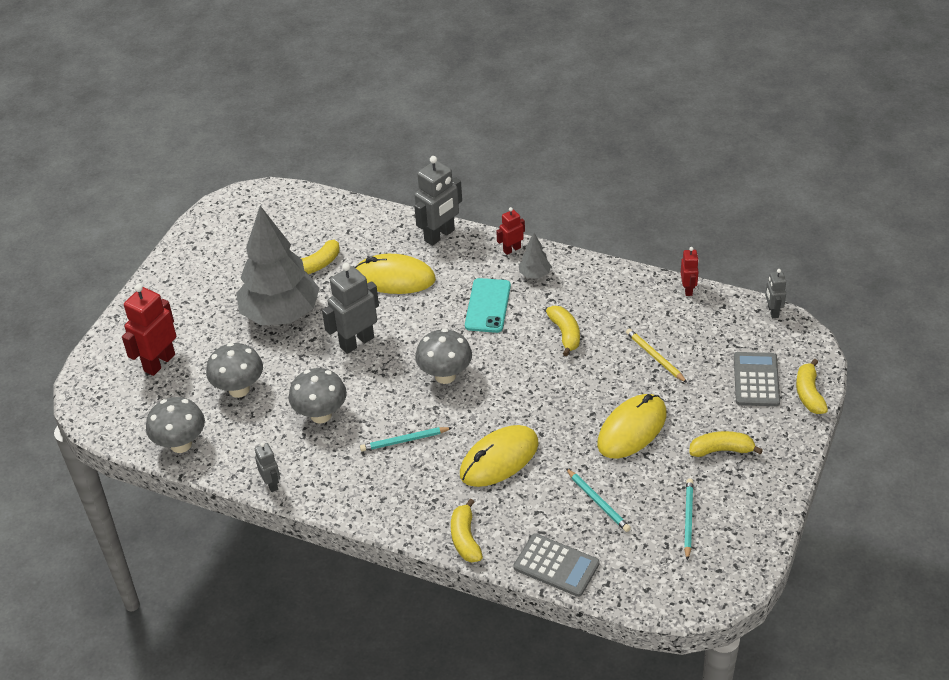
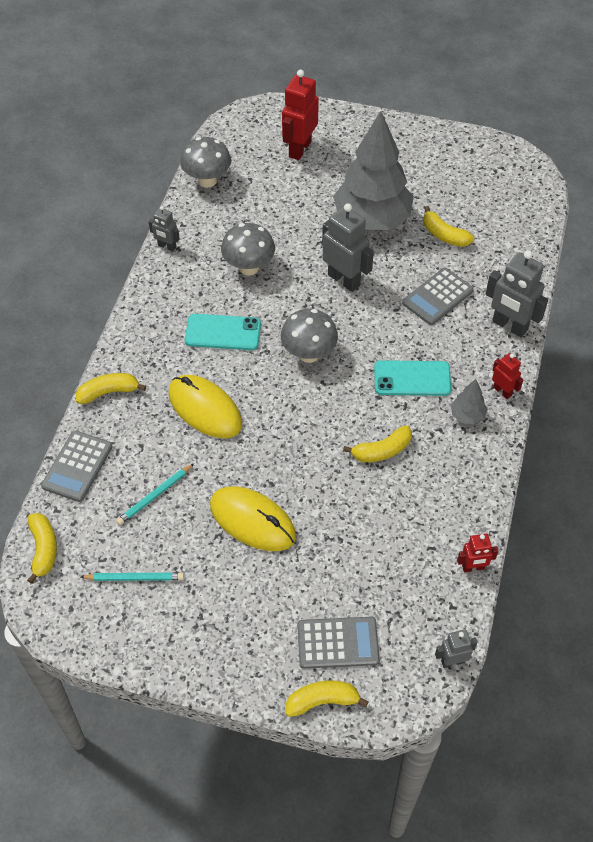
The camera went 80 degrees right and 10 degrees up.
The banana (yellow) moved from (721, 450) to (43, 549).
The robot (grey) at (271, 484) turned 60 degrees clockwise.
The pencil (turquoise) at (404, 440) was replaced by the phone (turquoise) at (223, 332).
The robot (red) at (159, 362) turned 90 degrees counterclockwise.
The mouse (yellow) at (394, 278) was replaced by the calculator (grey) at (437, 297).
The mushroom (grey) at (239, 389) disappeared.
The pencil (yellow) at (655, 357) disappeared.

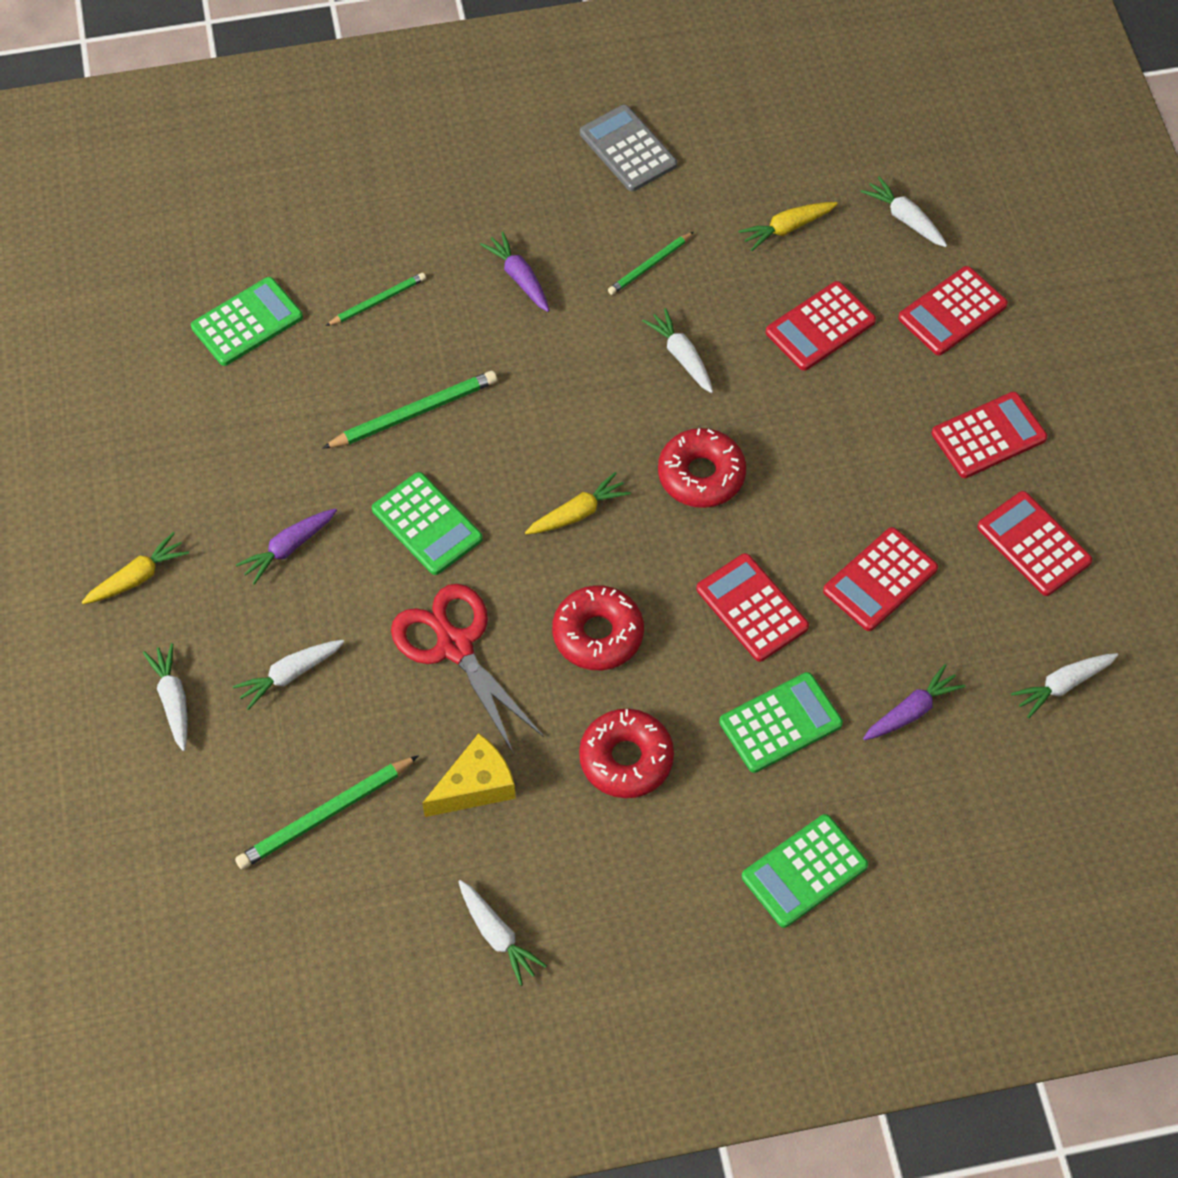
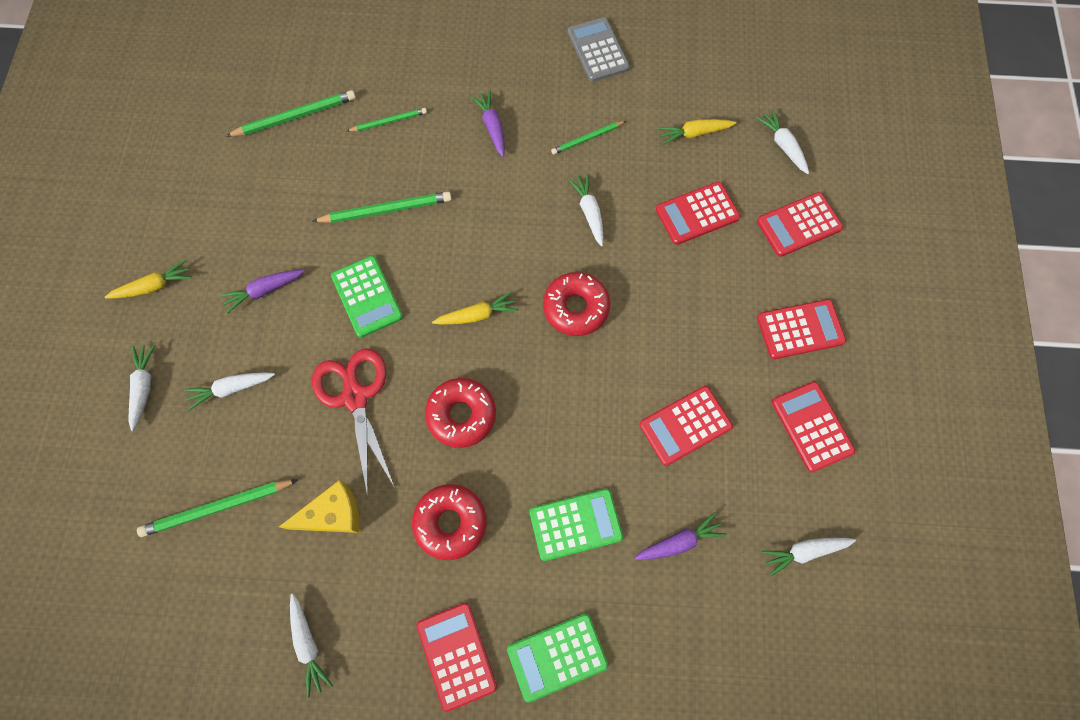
The camera went 15 degrees right and 10 degrees up.
The calculator (green) at (247, 322) was replaced by the pencil (green) at (295, 116).
The calculator (red) moved from (752, 608) to (456, 655).

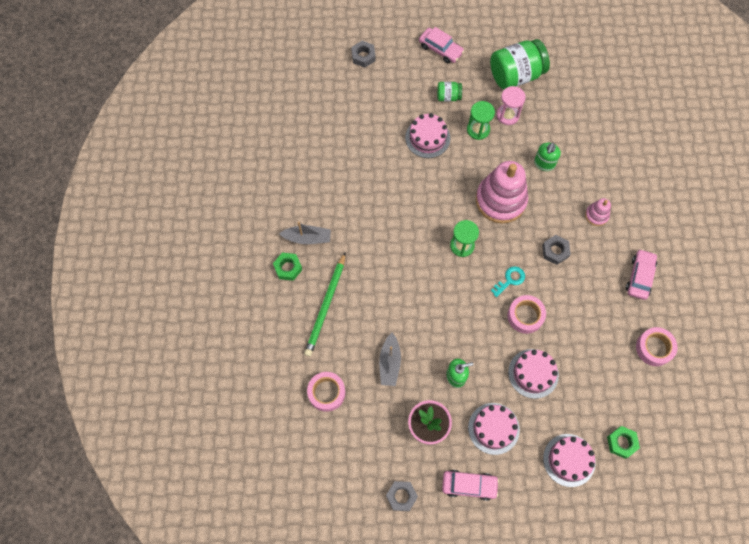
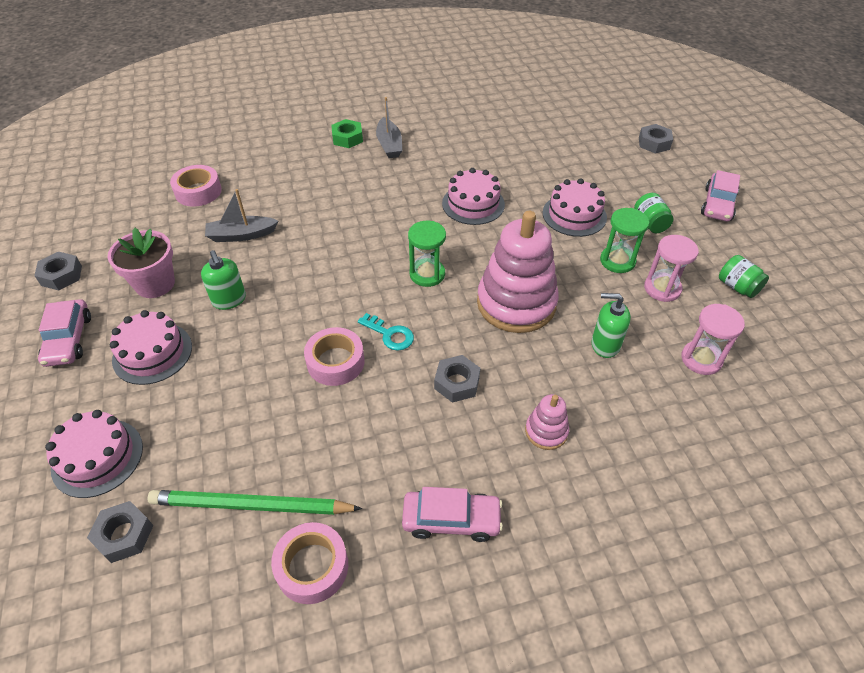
The camera went 75 degrees right and 20 degrees down.
The nut (green) at (621, 443) became the nut (grey) at (124, 535).
The pencil (green) moved from (326, 306) to (251, 506).
The cake (pink) moved from (533, 373) to (473, 204).
The hourglass (pink) at (701, 359) appeared.
The jar (green) at (515, 75) changed to 0.48 times the size.

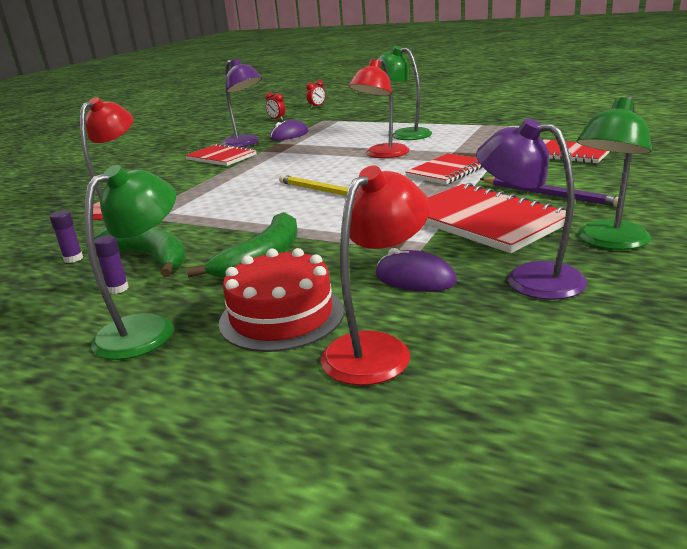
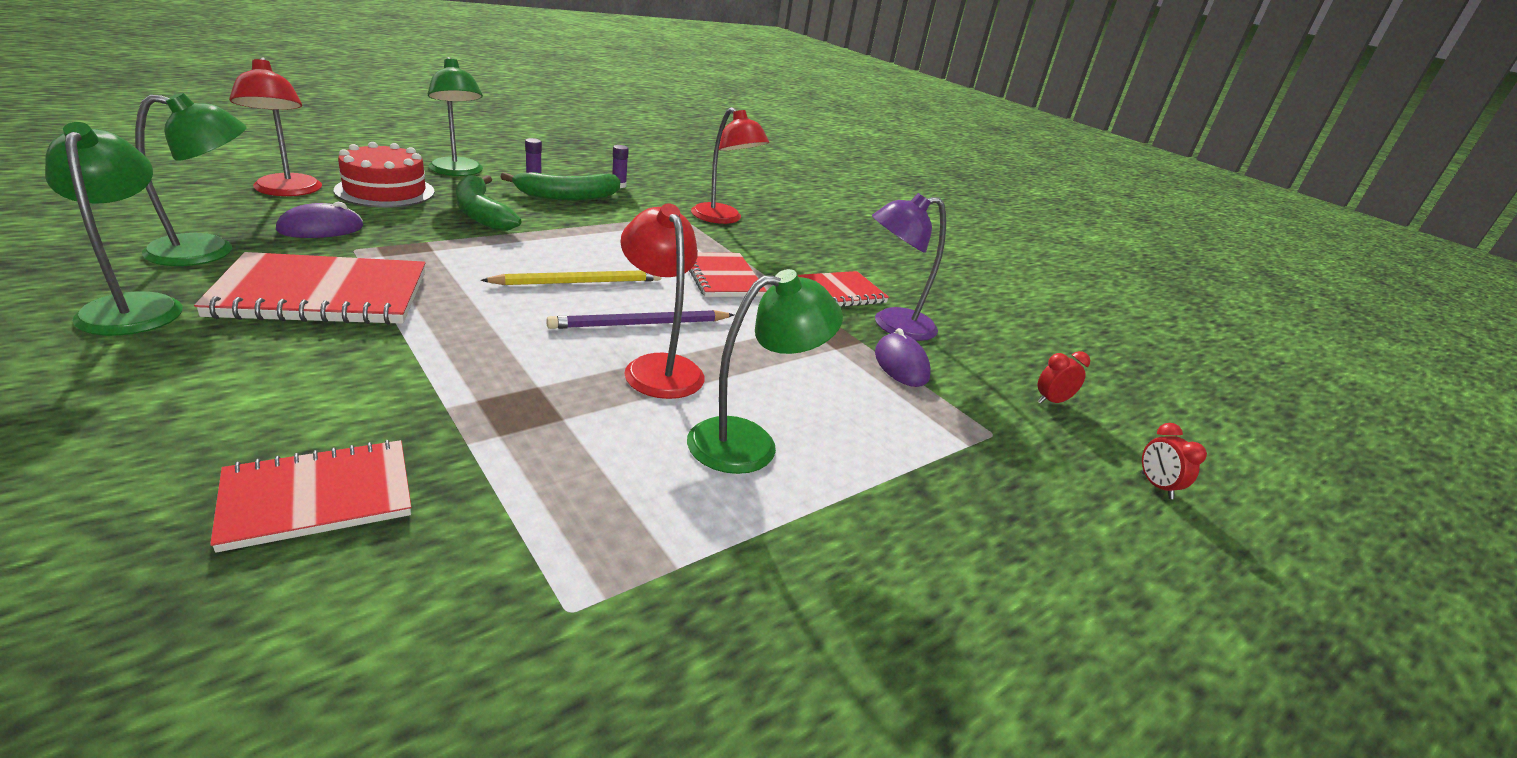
The camera went 110 degrees right and 5 degrees up.
The lamp (purple) at (529, 278) became the lamp (green) at (209, 251).
The pencil (purple) moved from (549, 195) to (640, 324).
The notebook (red) moved from (447, 171) to (722, 277).

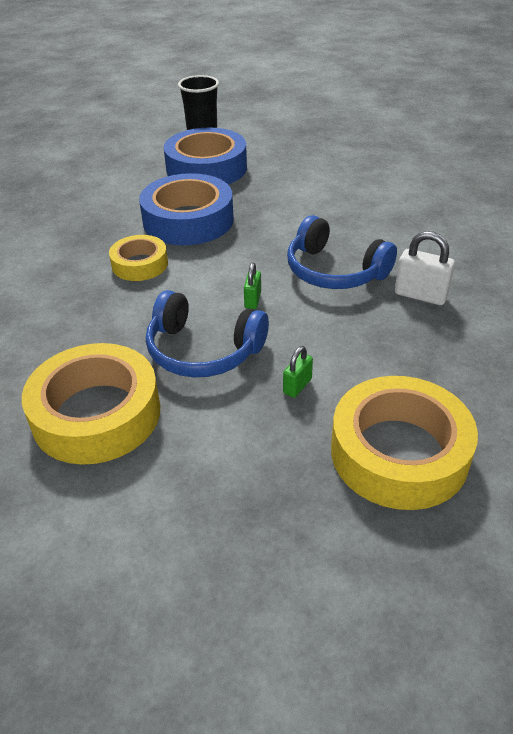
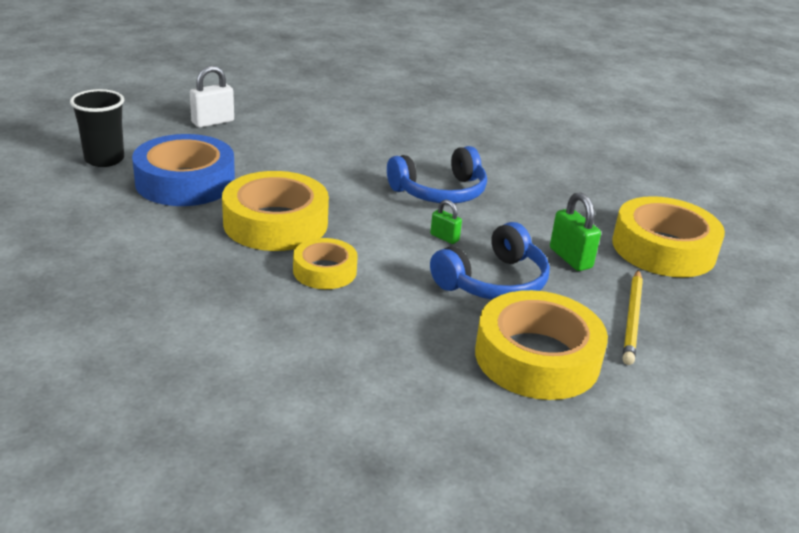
The camera went 65 degrees left and 10 degrees down.
The padlock (white) moved from (420, 295) to (213, 122).
The tape (blue) at (188, 220) became the tape (yellow) at (275, 223).
The padlock (green) at (297, 386) changed to 1.67 times the size.
The pencil (yellow) at (632, 319) appeared.

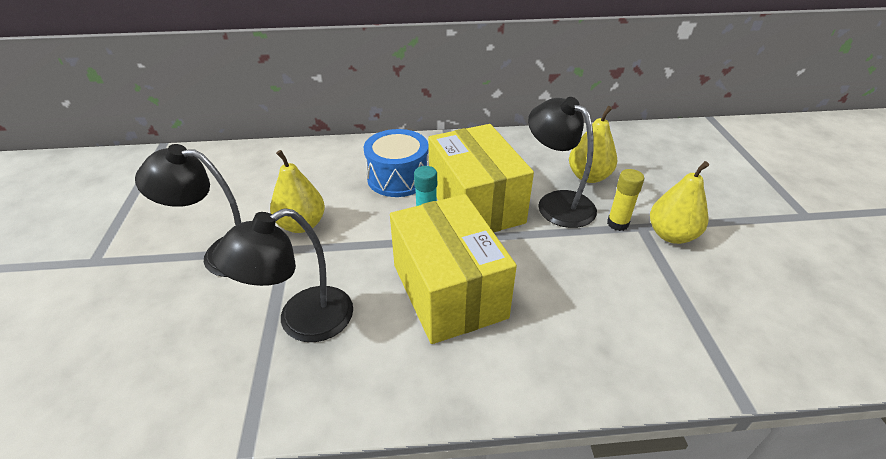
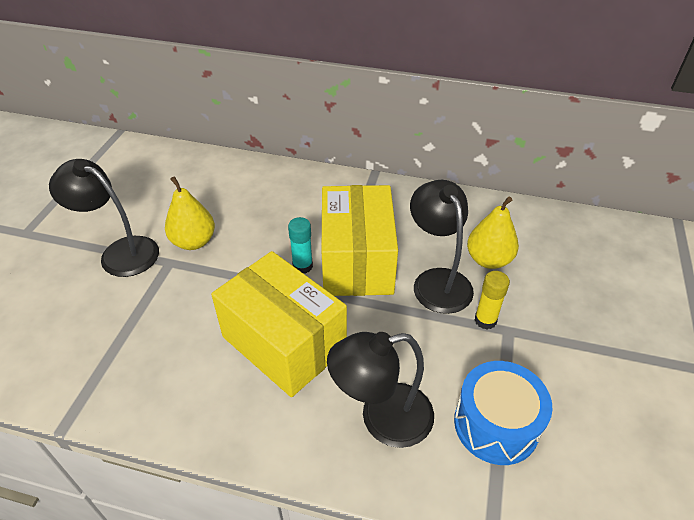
The camera went 20 degrees right and 5 degrees up.
The box (yellow) at (449, 291) turned 45 degrees counterclockwise.
The lamp (black) moved from (302, 321) to (382, 418).
The drum (blue) moved from (398, 178) to (496, 424).
The pear (yellow) at (671, 235) disappeared.

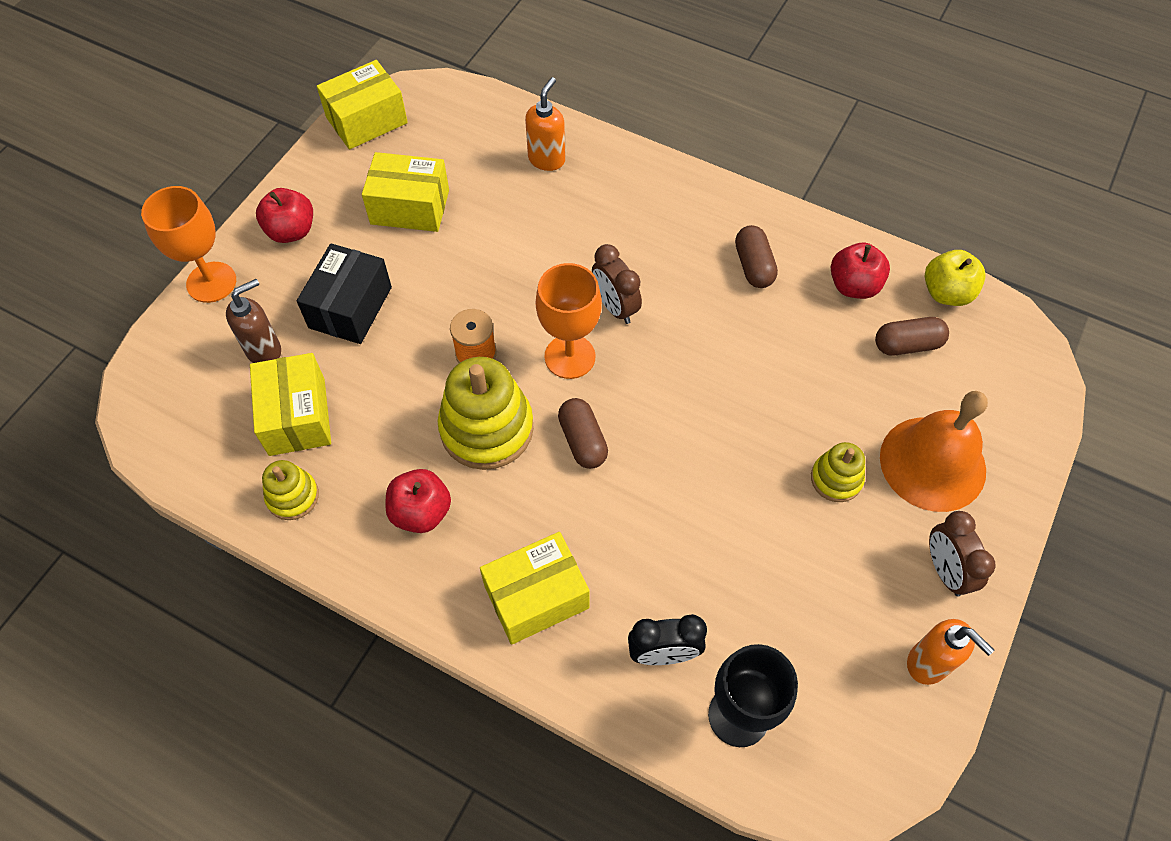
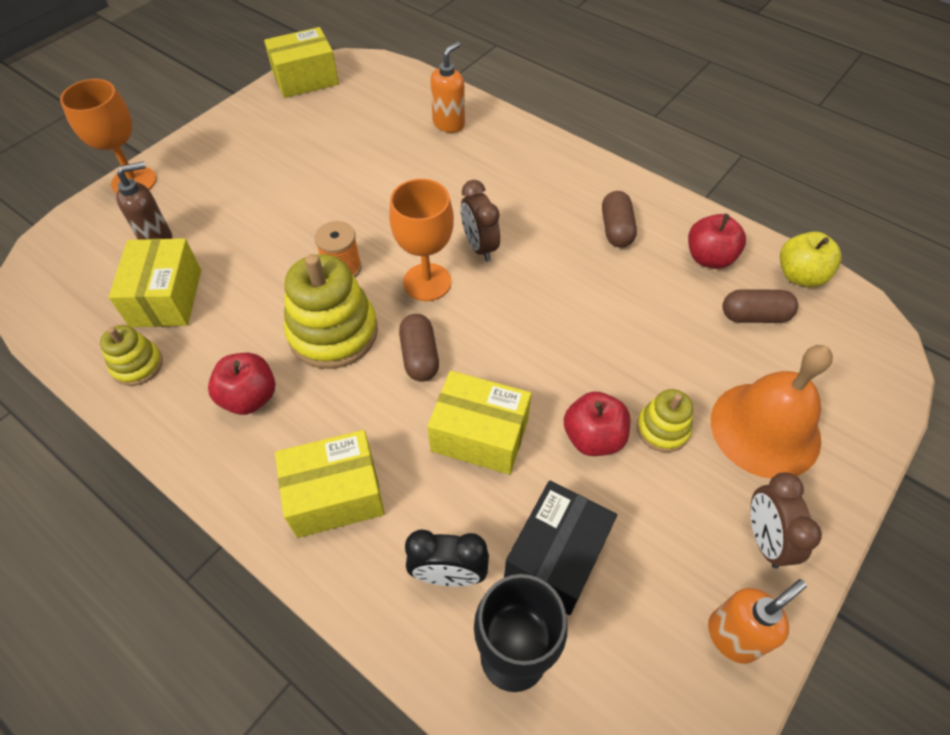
The camera went 10 degrees right and 5 degrees down.
The box (yellow) moved from (410, 207) to (479, 435).
The box (black) moved from (350, 307) to (556, 557).
The apple (red) moved from (291, 231) to (593, 437).
The soap dispenser (orange) at (928, 663) turned 90 degrees counterclockwise.

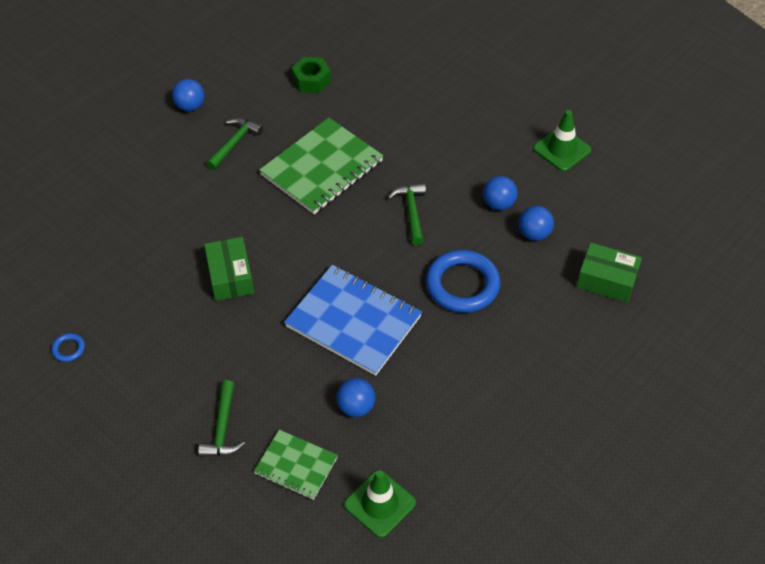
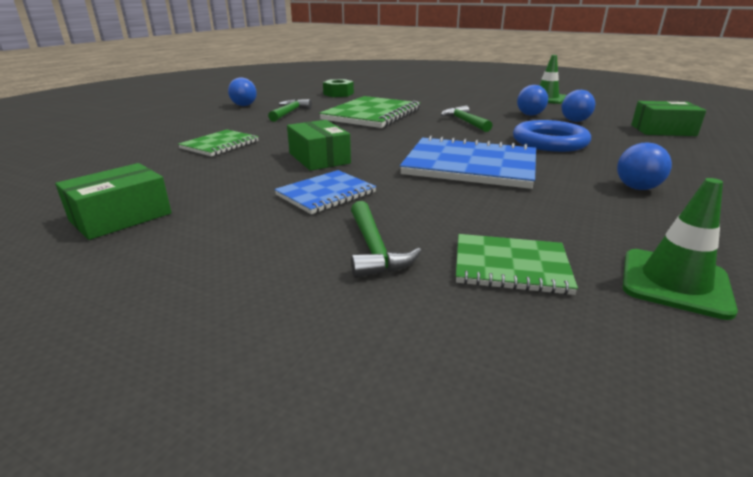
The camera went 15 degrees left and 25 degrees down.
The ring (blue) at (68, 349) was replaced by the box (green) at (121, 217).
The notebook (green) at (220, 145) appeared.
The notebook (blue) at (326, 194) appeared.
The ball (blue) moved from (356, 407) to (637, 188).

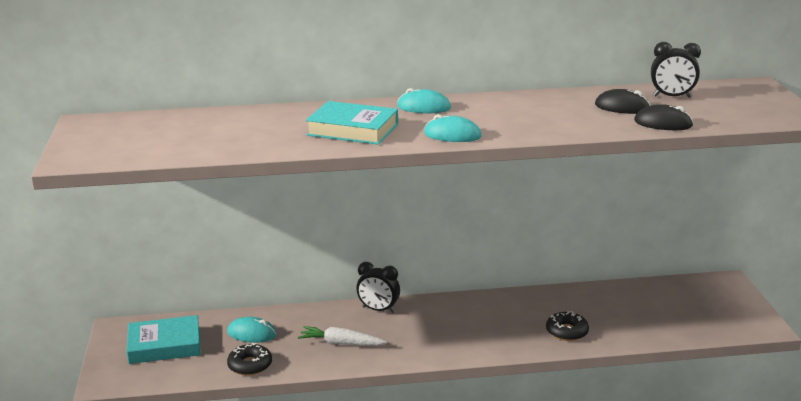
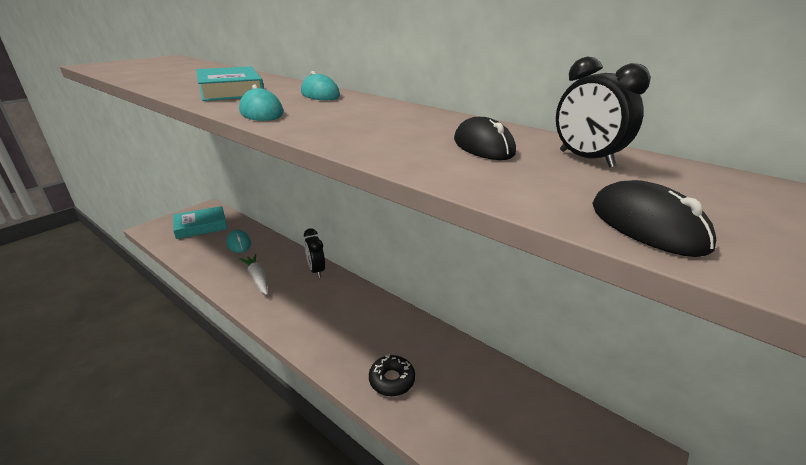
The camera went 45 degrees right and 5 degrees up.
The book (turquoise) at (164, 345) turned 60 degrees counterclockwise.
The mouse (black) moved from (663, 123) to (646, 225).
The donut (black) at (250, 365) disappeared.

